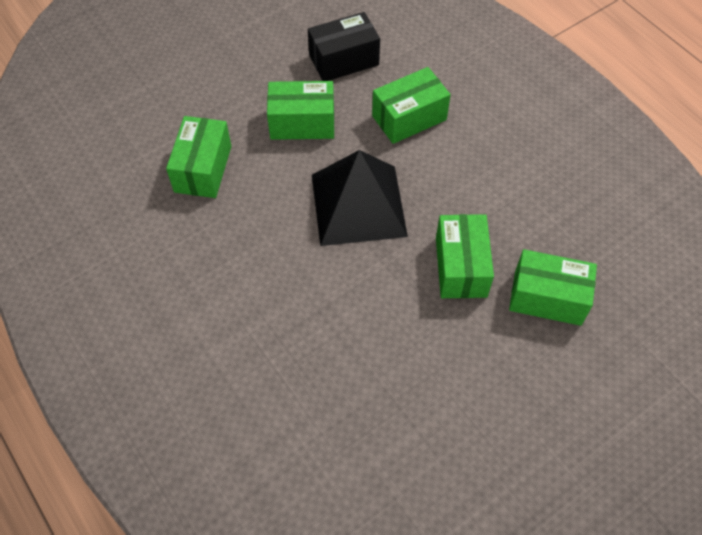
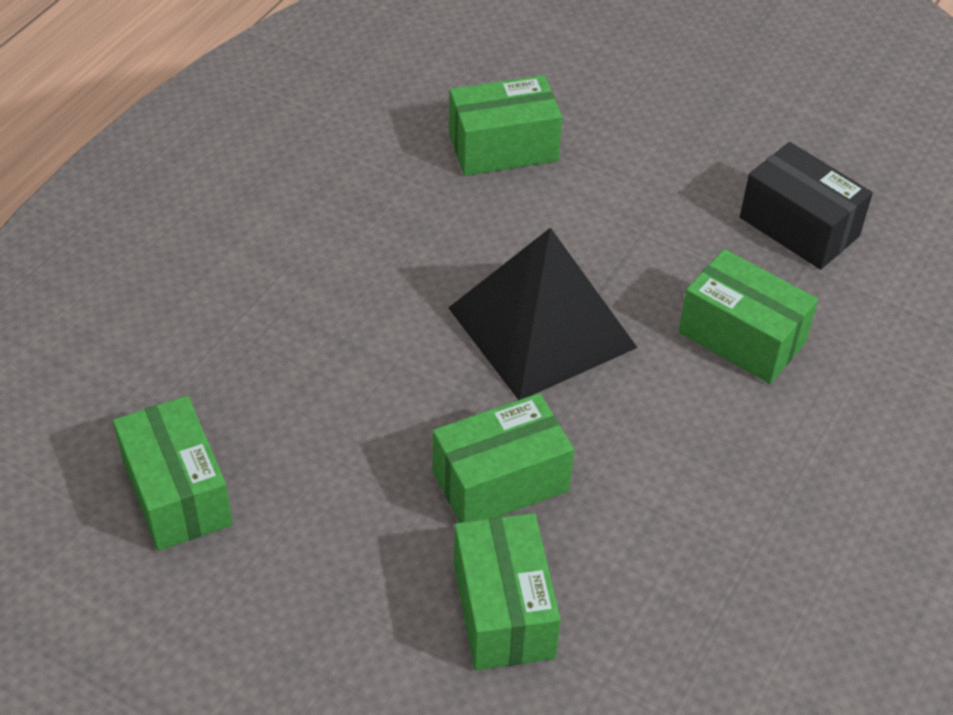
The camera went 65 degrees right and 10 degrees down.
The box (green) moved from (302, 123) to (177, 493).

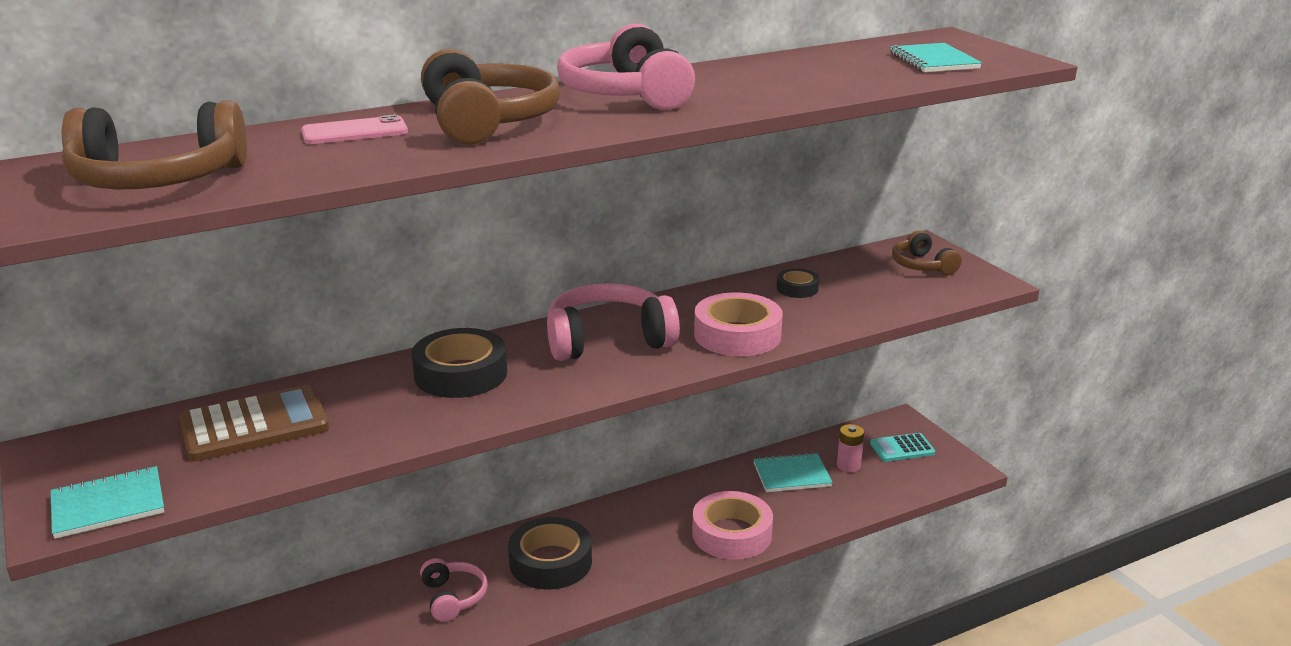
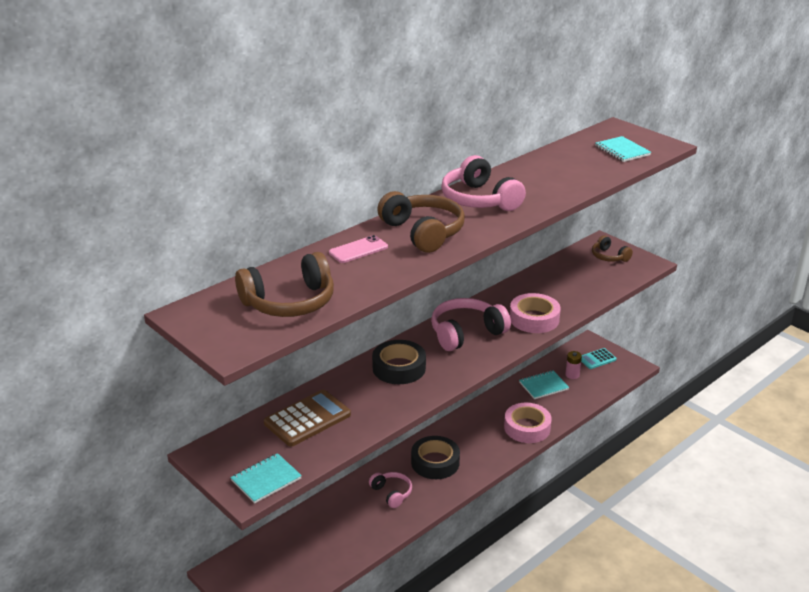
The camera went 15 degrees left and 5 degrees up.
The tape (black) at (797, 288) disappeared.

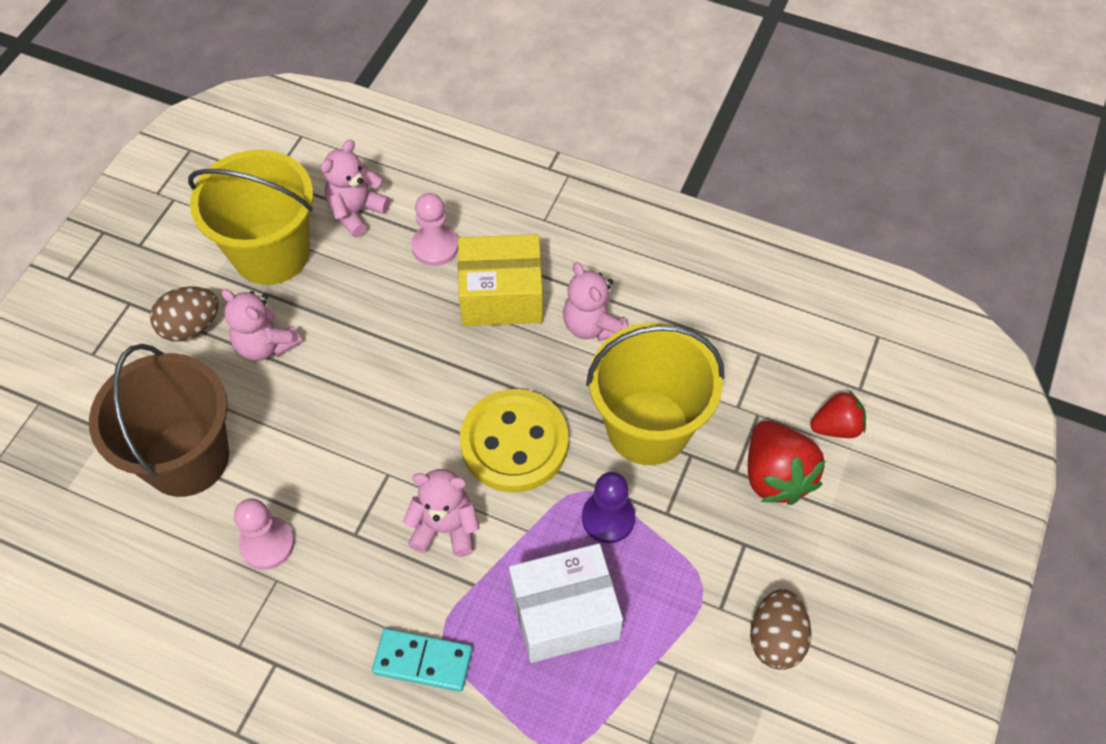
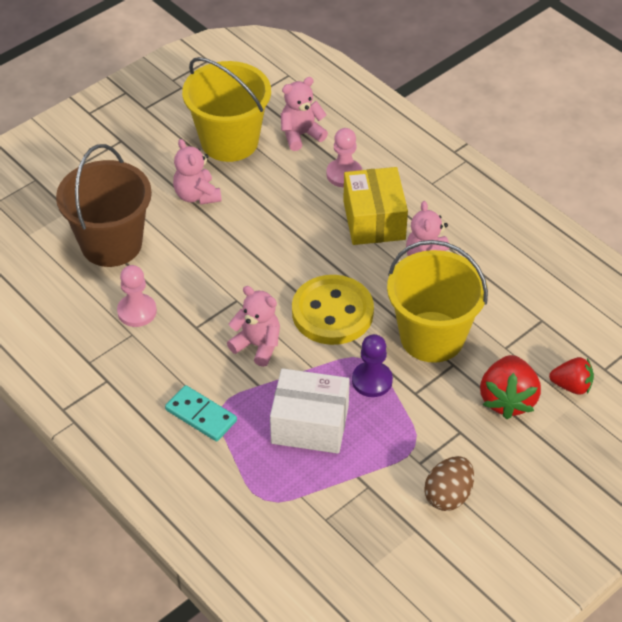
The camera went 25 degrees right and 10 degrees down.
The box (yellow) at (501, 295) turned 60 degrees clockwise.
The egg (brown) at (191, 327) disappeared.

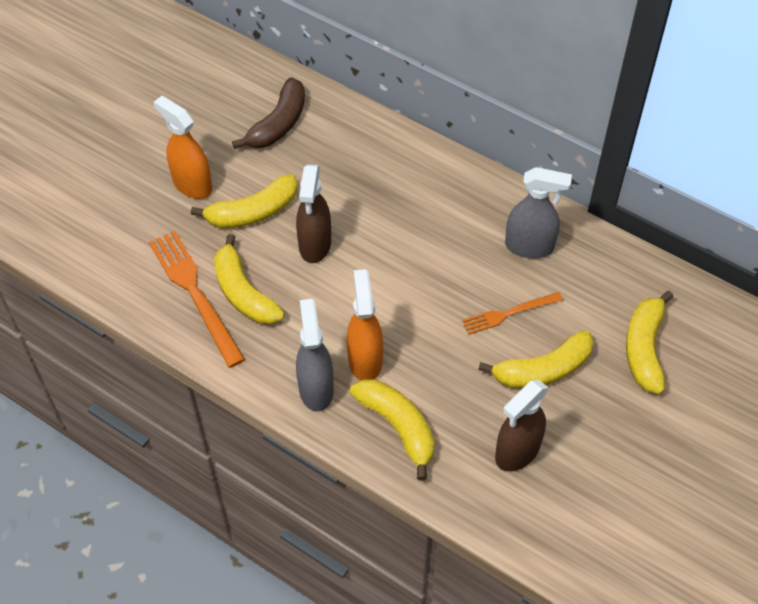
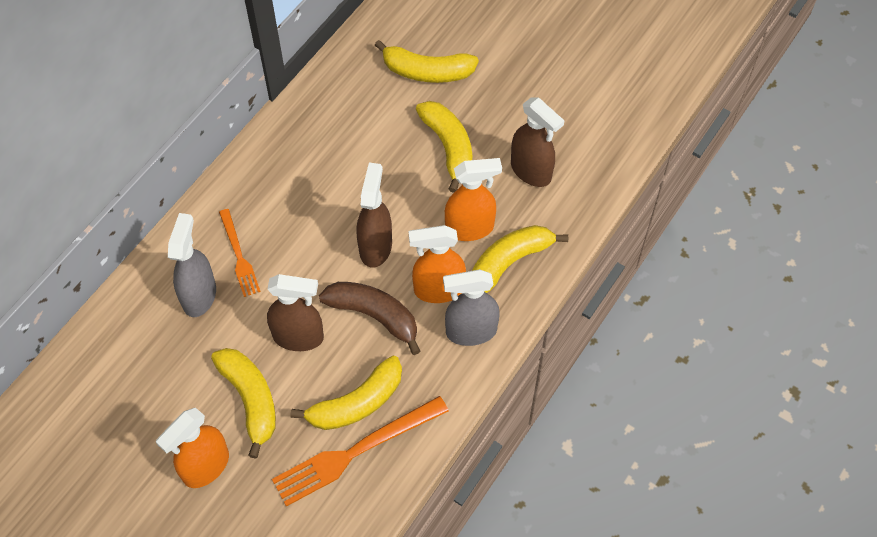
The camera went 90 degrees left and 5 degrees up.
The spray bottle (grey) moved from (529, 246) to (199, 295).
The fork (orange) moved from (509, 313) to (239, 255).
The banana (brown) moved from (278, 124) to (374, 316).
The spray bottle (brown) at (375, 247) appeared.
The spray bottle (orange) at (470, 228) appeared.

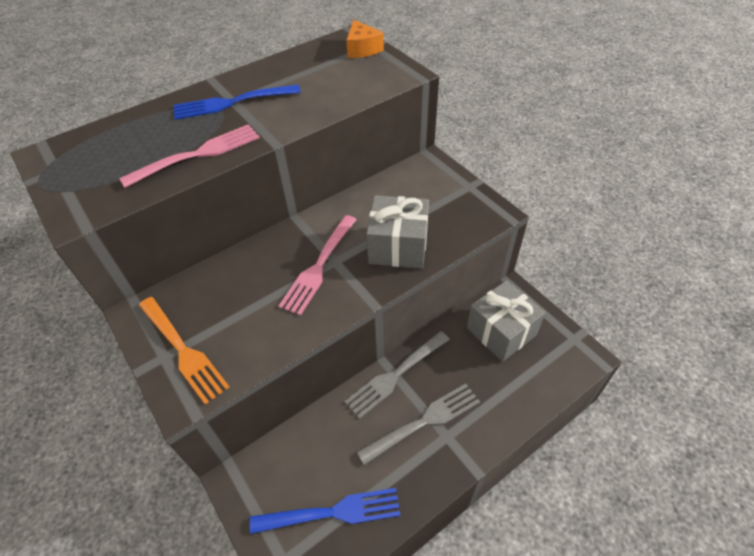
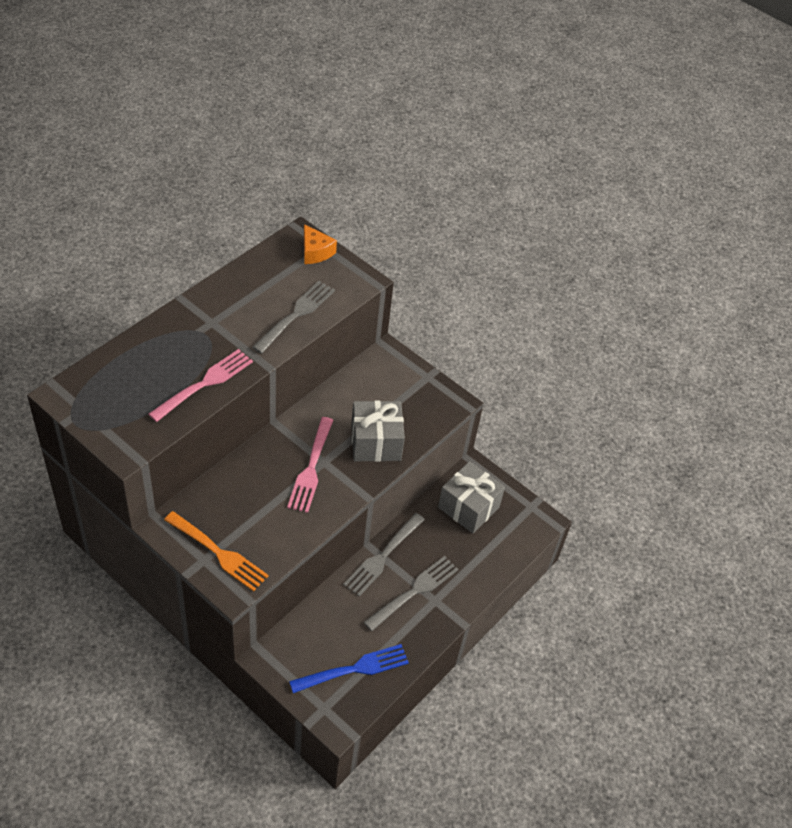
The camera went 20 degrees left and 0 degrees up.
The fork (grey) at (296, 315) appeared.
The fork (blue) at (233, 102) disappeared.

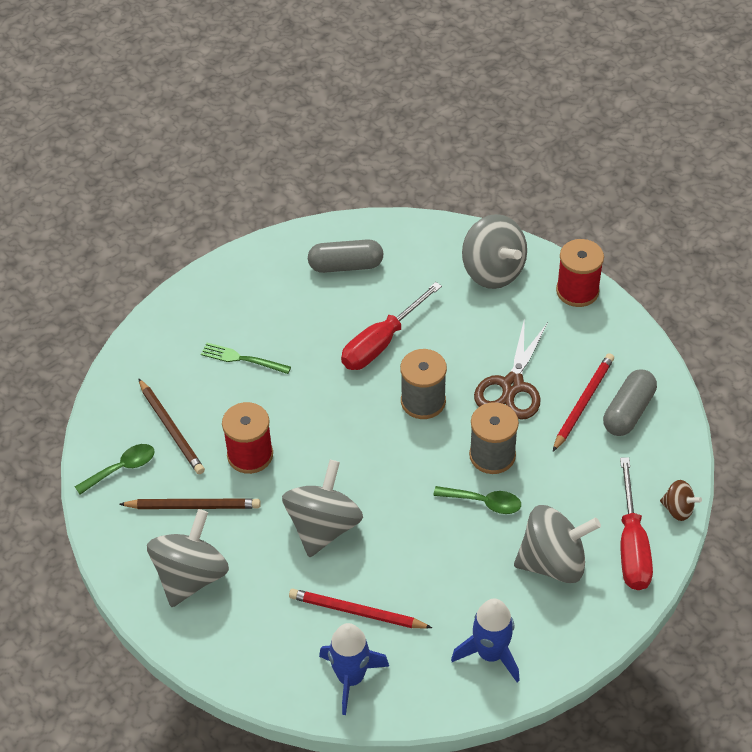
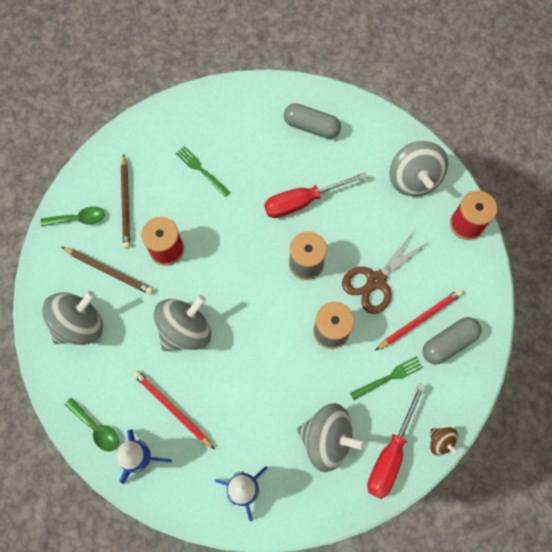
The camera went 25 degrees right and 20 degrees up.
The spoon (green) moved from (484, 502) to (96, 428).
The fork (green) at (389, 377) appeared.

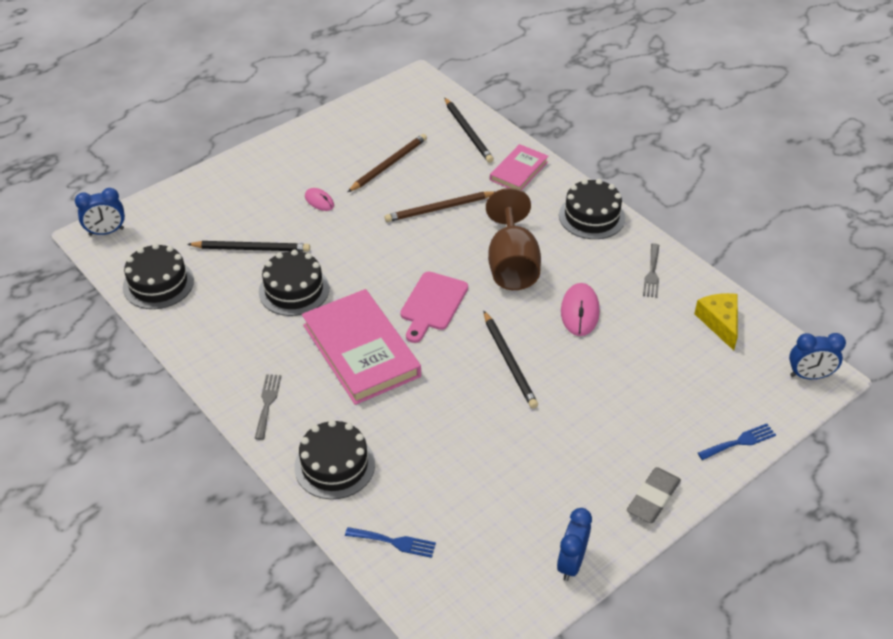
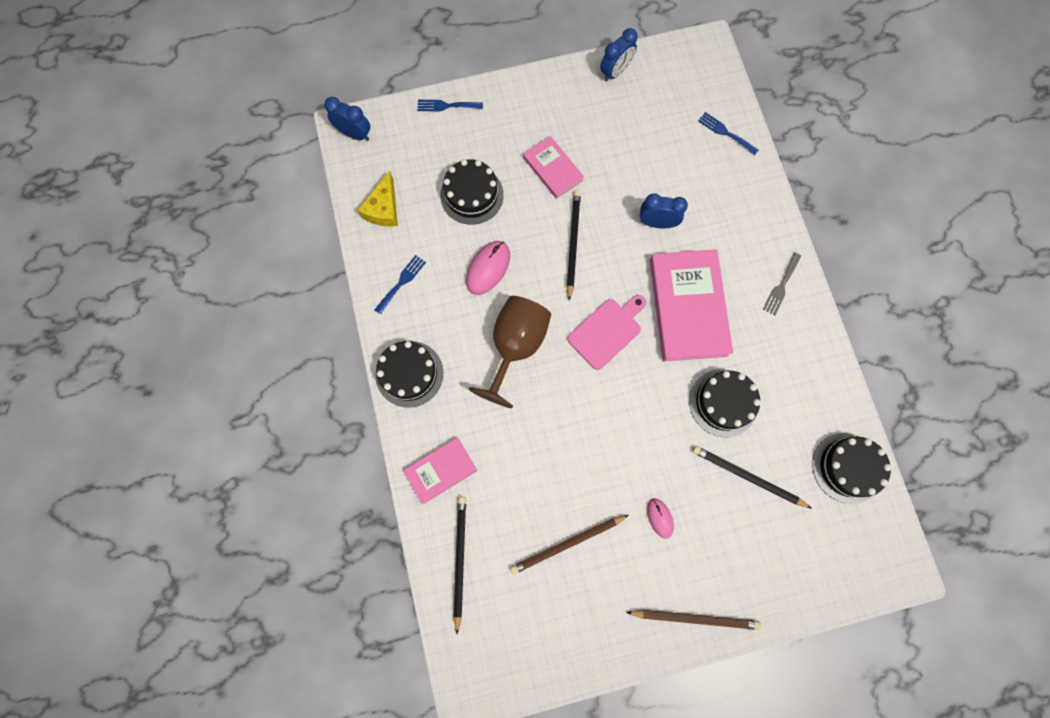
The camera went 155 degrees left and 30 degrees up.
The fork (grey) at (652, 273) became the fork (blue) at (401, 282).
The cake (black) moved from (334, 465) to (472, 195).
The book (pink) at (553, 169) appeared.
The pencil (brown) moved from (439, 209) to (695, 618).
The clock (blue) moved from (106, 232) to (657, 223).
The eraser (grey) at (653, 498) disappeared.

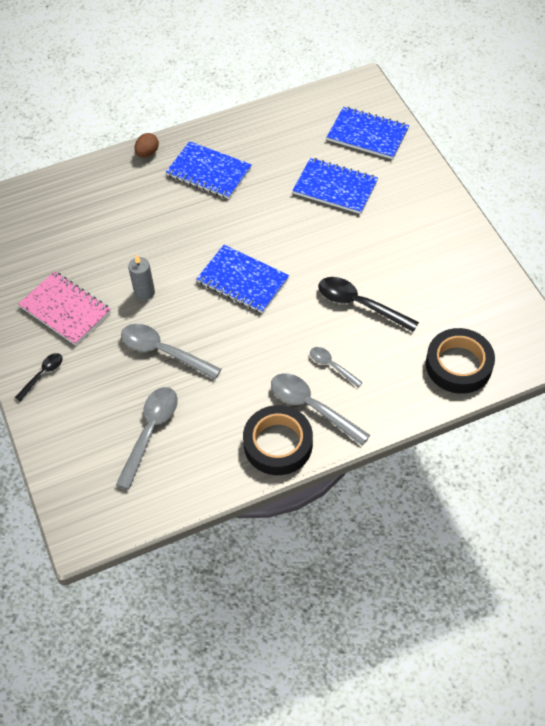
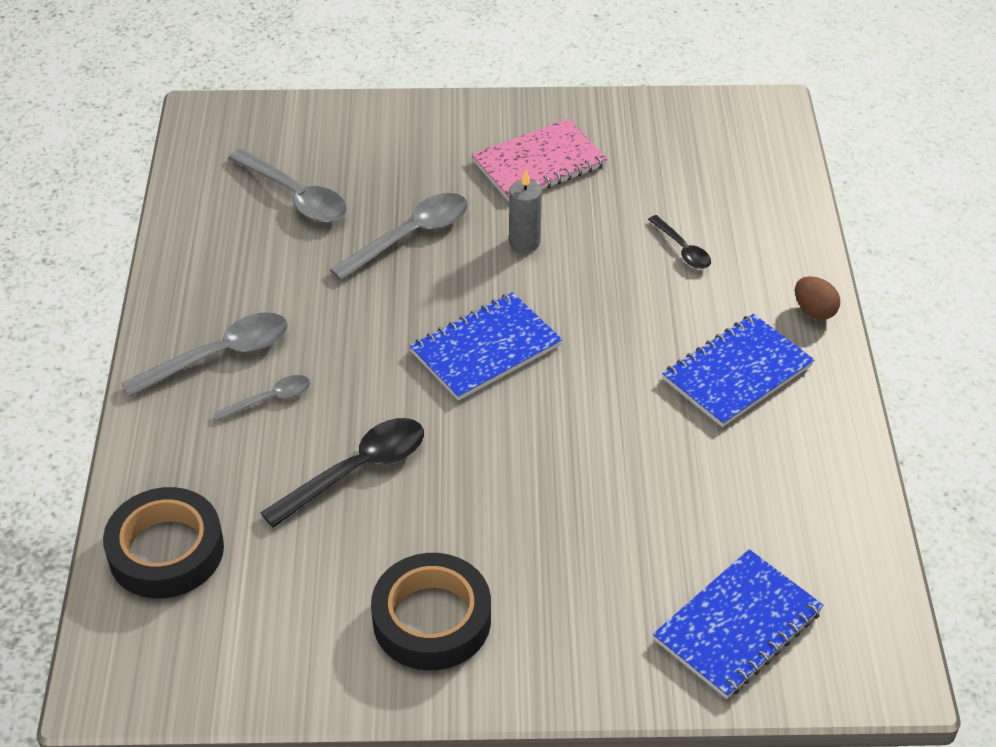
The camera went 110 degrees right and 10 degrees down.
The tape (black) moved from (278, 444) to (432, 619).
The spoon (black) moved from (43, 375) to (682, 249).
The notebook (blue) at (335, 188) disappeared.

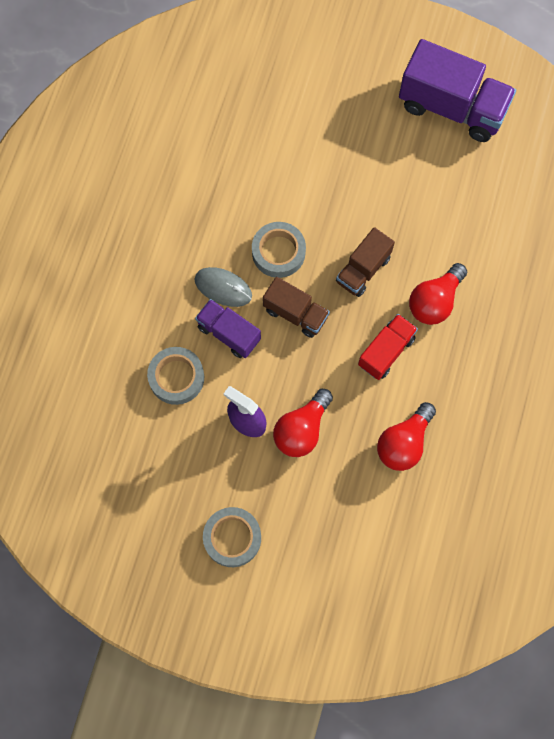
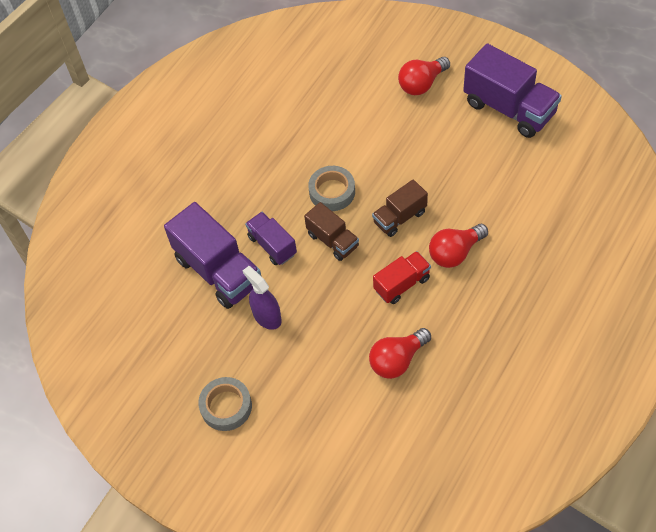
The camera went 20 degrees right and 15 degrees down.
The tape (grey) at (176, 377) was replaced by the truck (purple) at (218, 271).
The light bulb (red) moved from (302, 429) to (422, 84).
The mouse (grey) at (223, 288) disappeared.

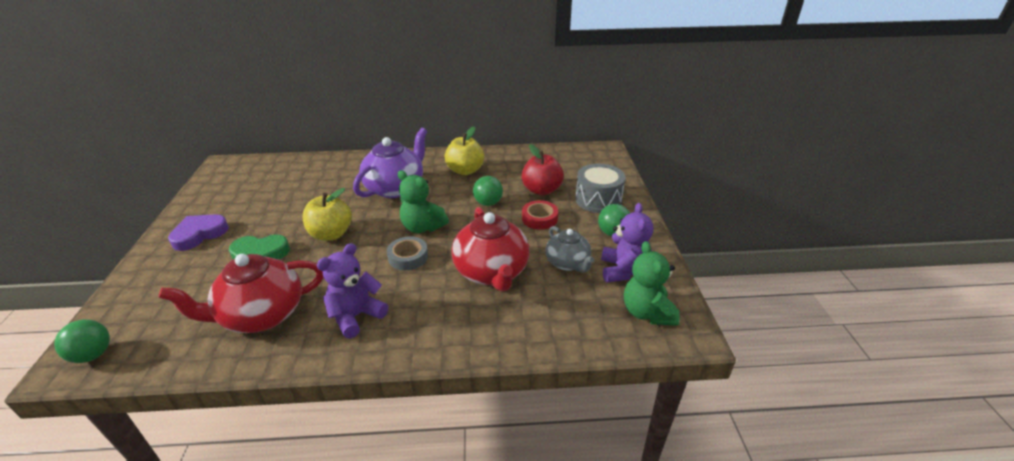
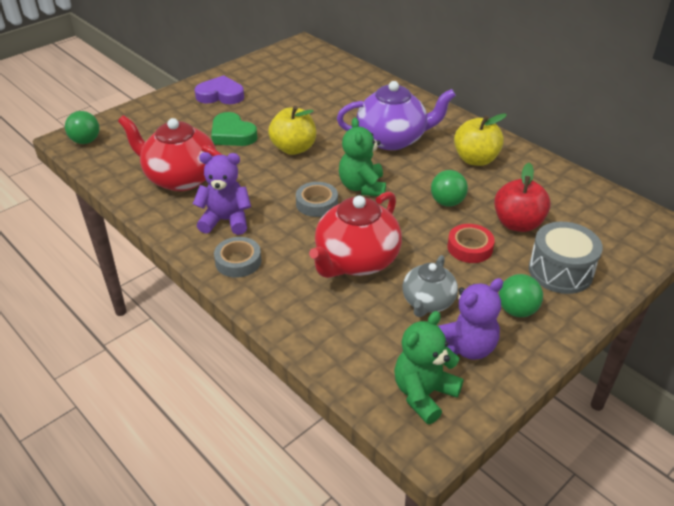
The camera went 50 degrees right and 5 degrees up.
The tape (grey) at (238, 261) appeared.

